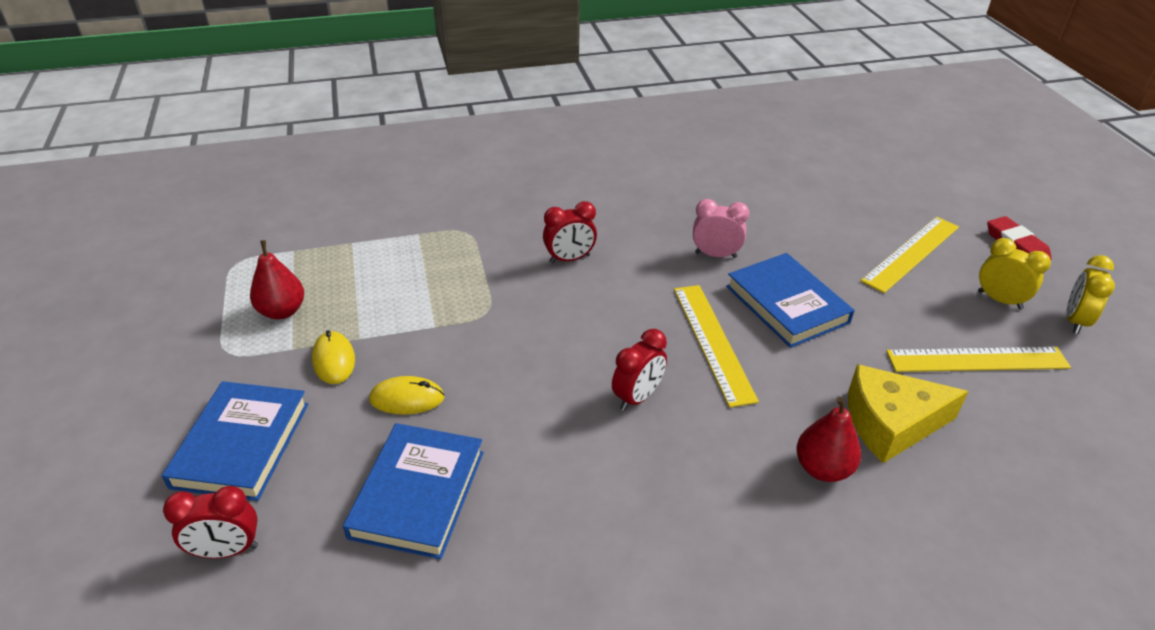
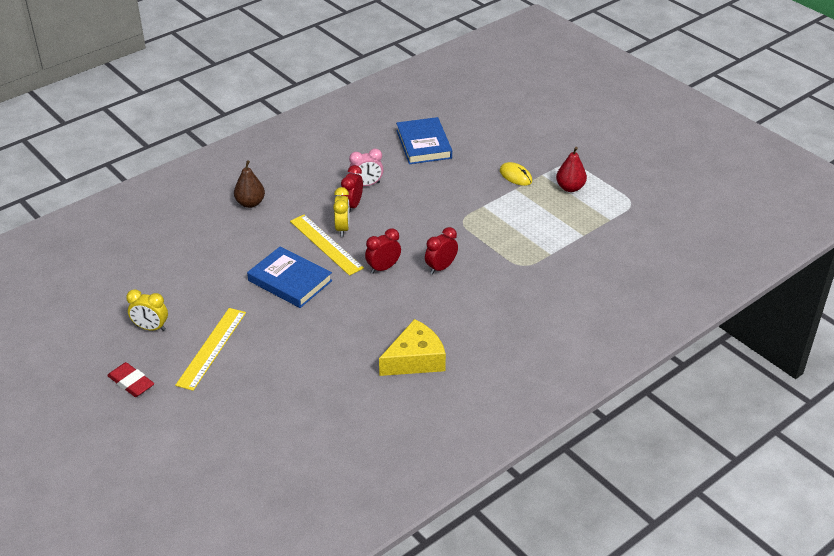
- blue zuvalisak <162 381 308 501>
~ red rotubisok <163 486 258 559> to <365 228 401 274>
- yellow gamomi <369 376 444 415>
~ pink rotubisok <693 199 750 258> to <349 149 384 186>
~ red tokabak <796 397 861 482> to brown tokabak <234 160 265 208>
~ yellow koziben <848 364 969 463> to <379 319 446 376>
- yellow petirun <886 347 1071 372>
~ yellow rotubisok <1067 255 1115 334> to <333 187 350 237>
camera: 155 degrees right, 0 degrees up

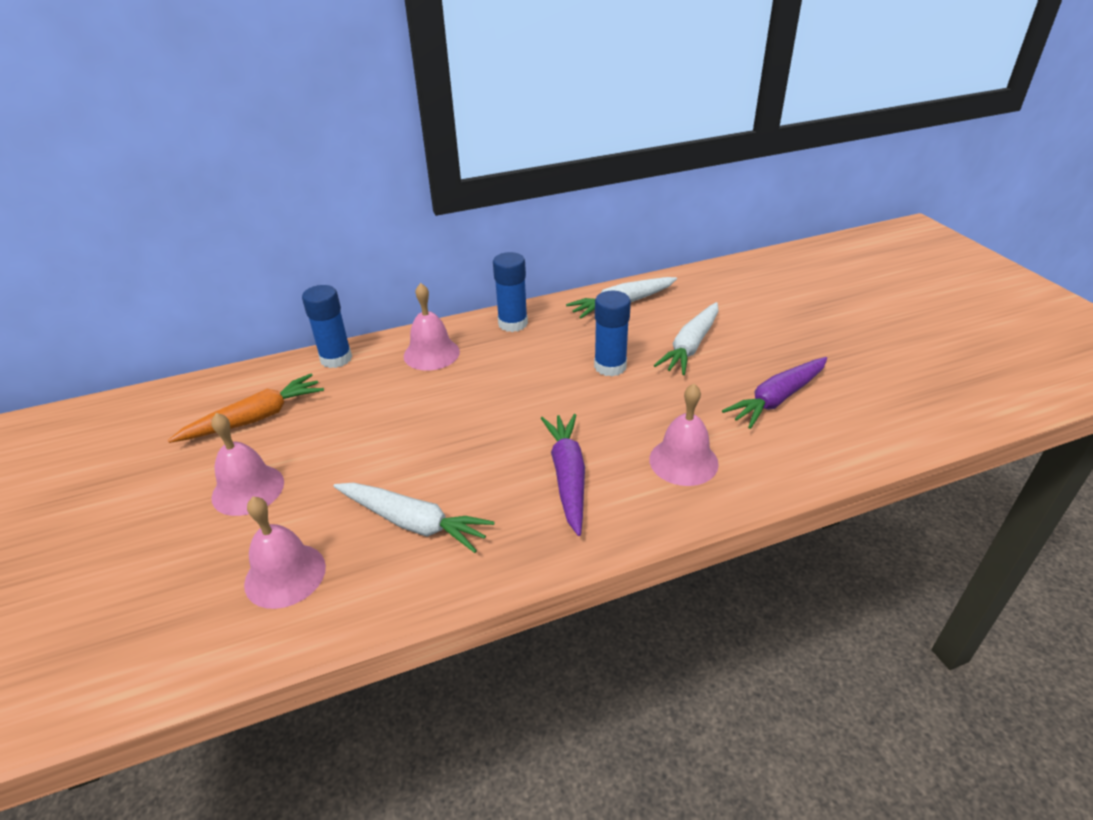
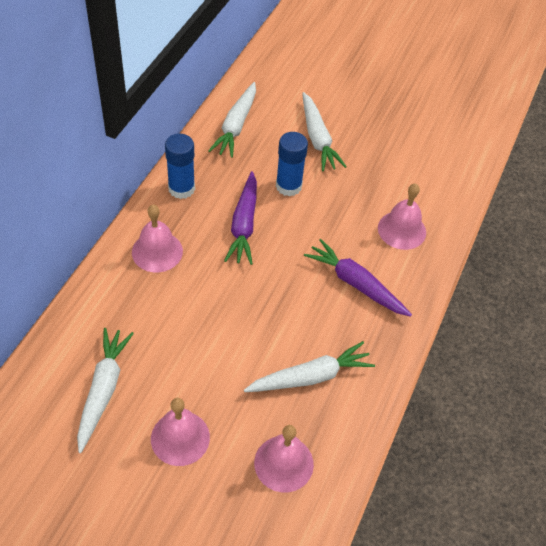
~ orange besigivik <168 374 324 443> to white besigivik <77 328 134 453>
- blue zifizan <302 285 352 368>
~ purple besigivik <722 357 827 429> to <224 171 257 265>
camera: 50 degrees left, 15 degrees up

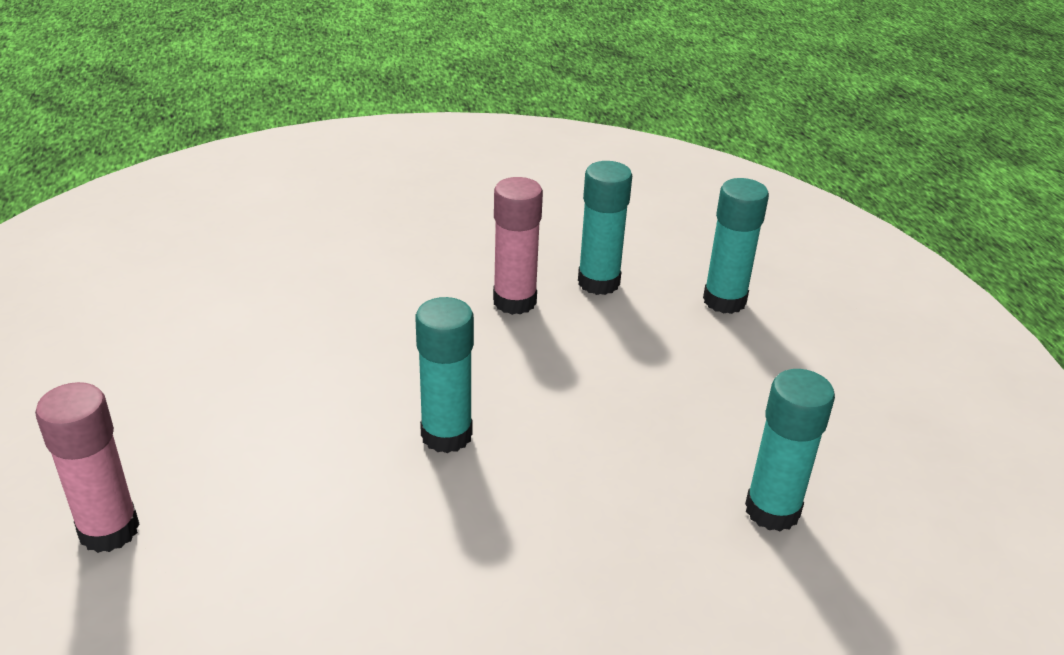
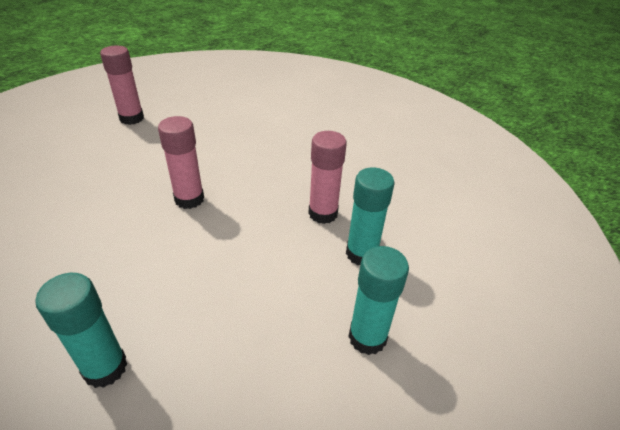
~ turquoise zifizan <416 297 474 453> to pink zifizan <158 116 204 209>
camera: 80 degrees right, 5 degrees up

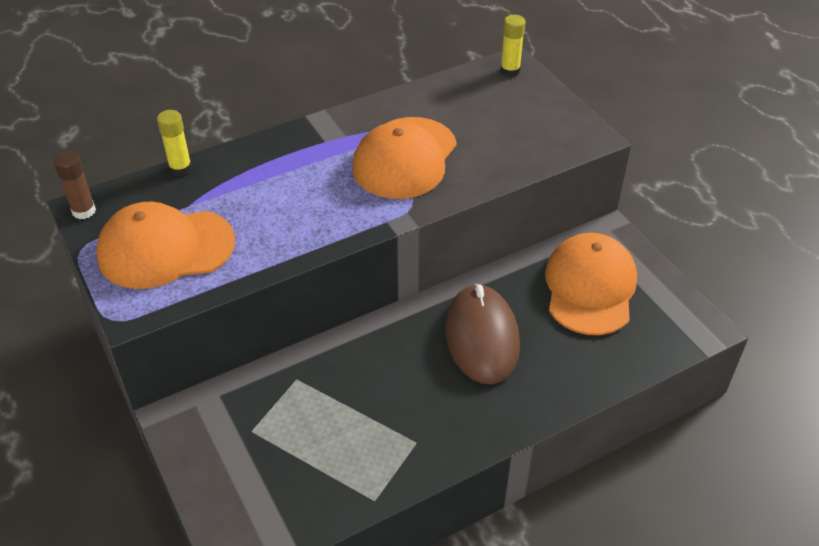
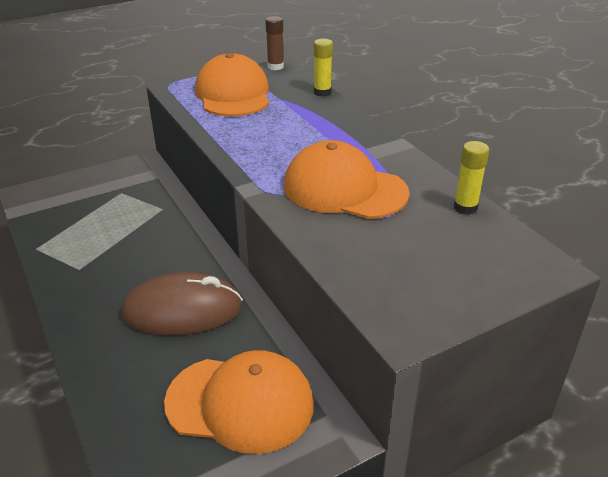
~ yellow zifizan <500 15 526 77> to <454 141 489 215>
camera: 90 degrees right, 10 degrees down

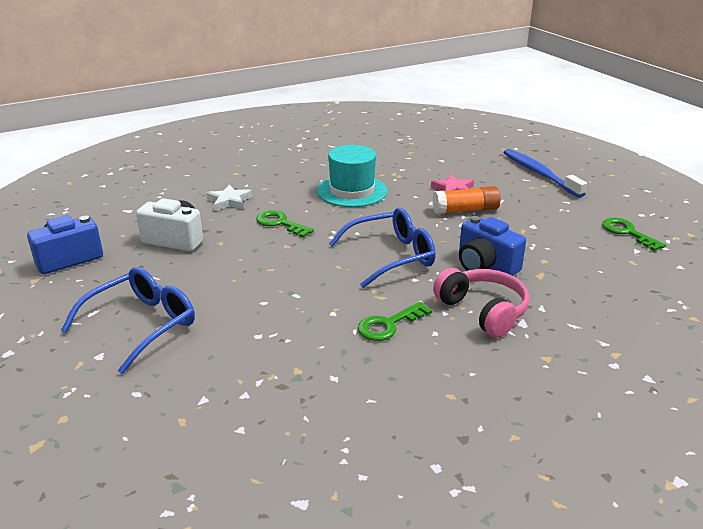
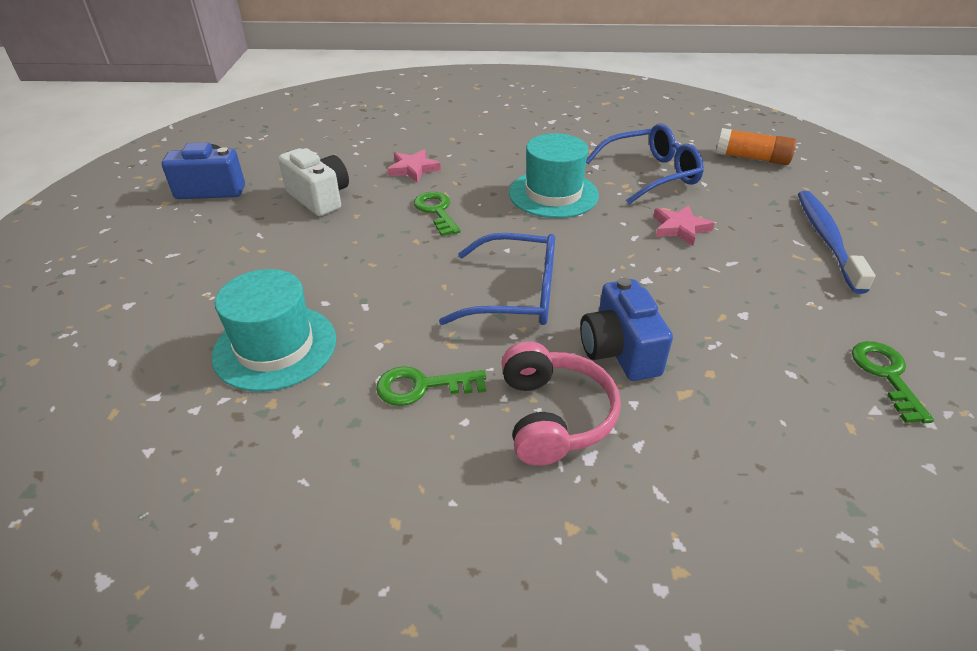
~ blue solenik <61 267 195 374> to <586 124 704 204>
~ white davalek <206 184 252 211> to pink davalek <387 149 441 183>
~ orange zifizan <433 186 501 214> to <716 128 796 165>
+ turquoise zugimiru <212 269 336 392>
camera: 30 degrees right, 10 degrees up

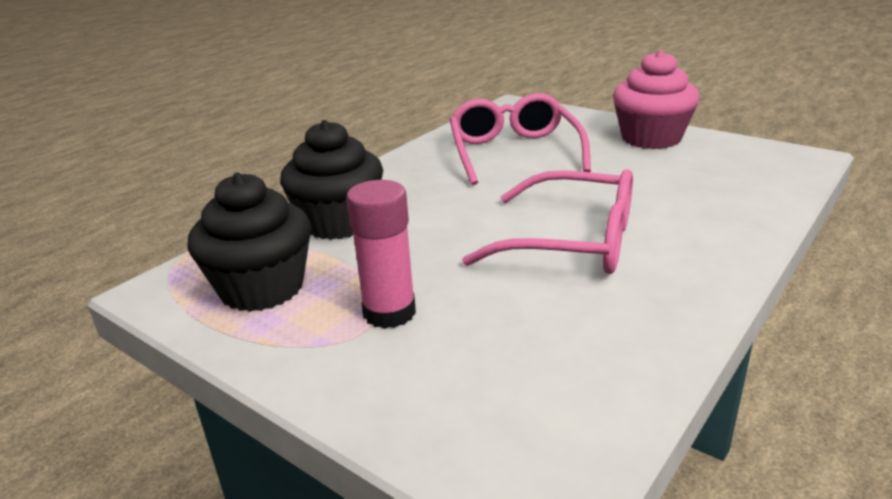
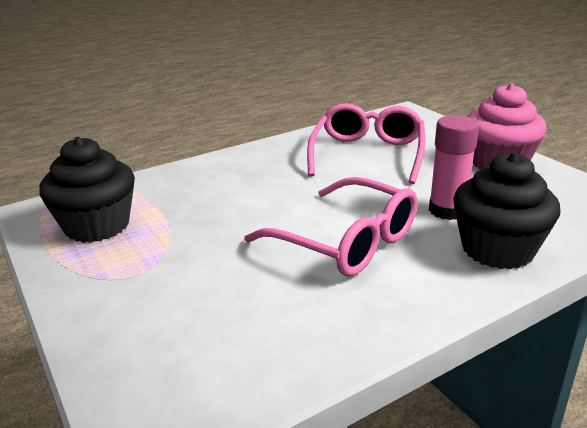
~ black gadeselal <280 120 383 240> to <453 152 560 269>
~ pink zifizan <346 180 416 329> to <429 115 479 220>
camera: 20 degrees right, 0 degrees up

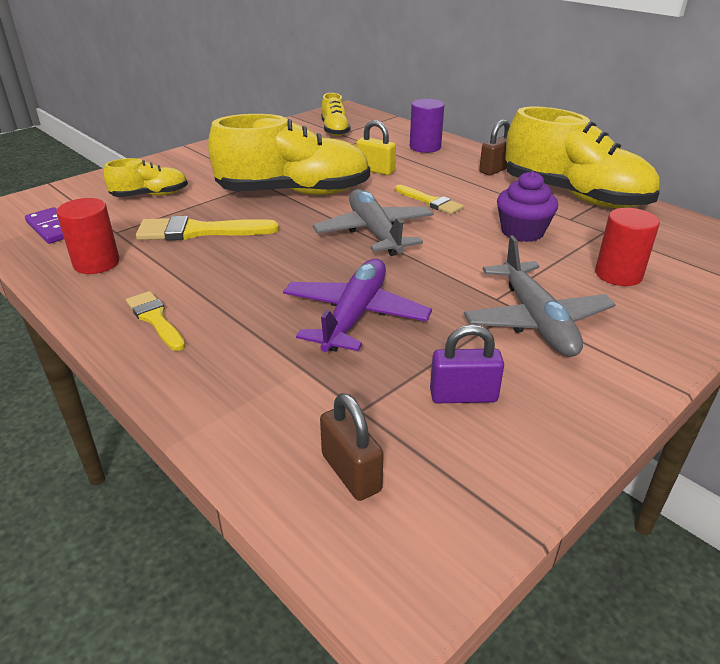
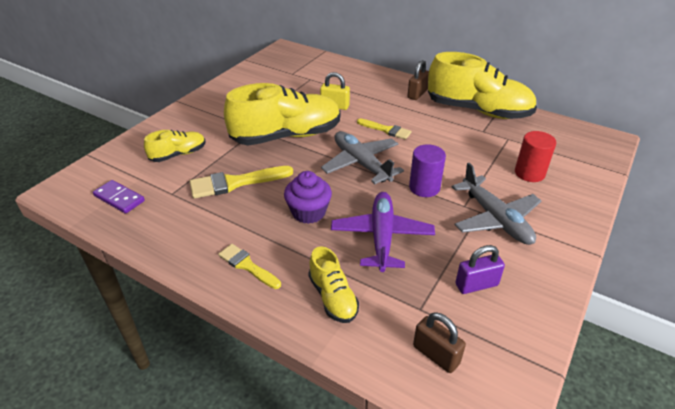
- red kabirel <56 198 120 274>
~ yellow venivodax <321 93 351 136> to <308 246 359 323>
~ purple kabirel <410 99 444 153> to <409 144 446 197>
~ purple gadeselal <497 171 558 242> to <284 171 332 224>
camera: 15 degrees left, 5 degrees up

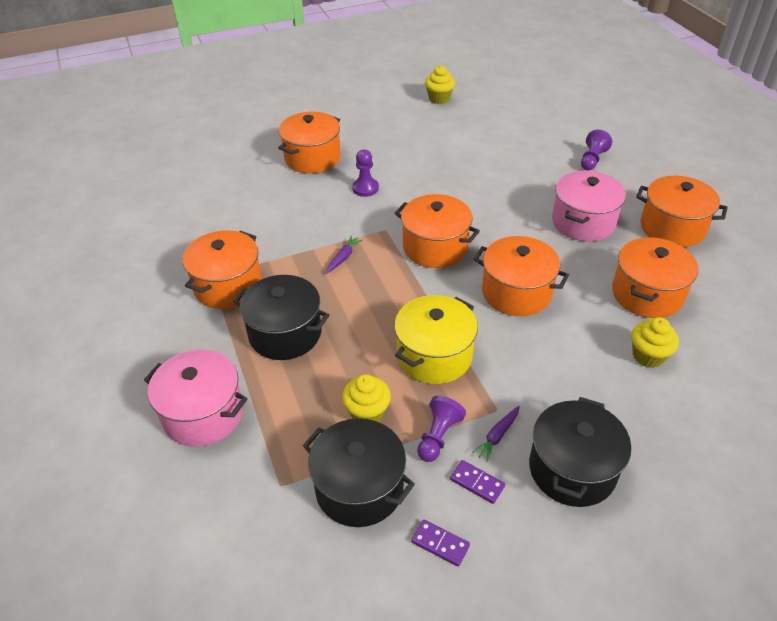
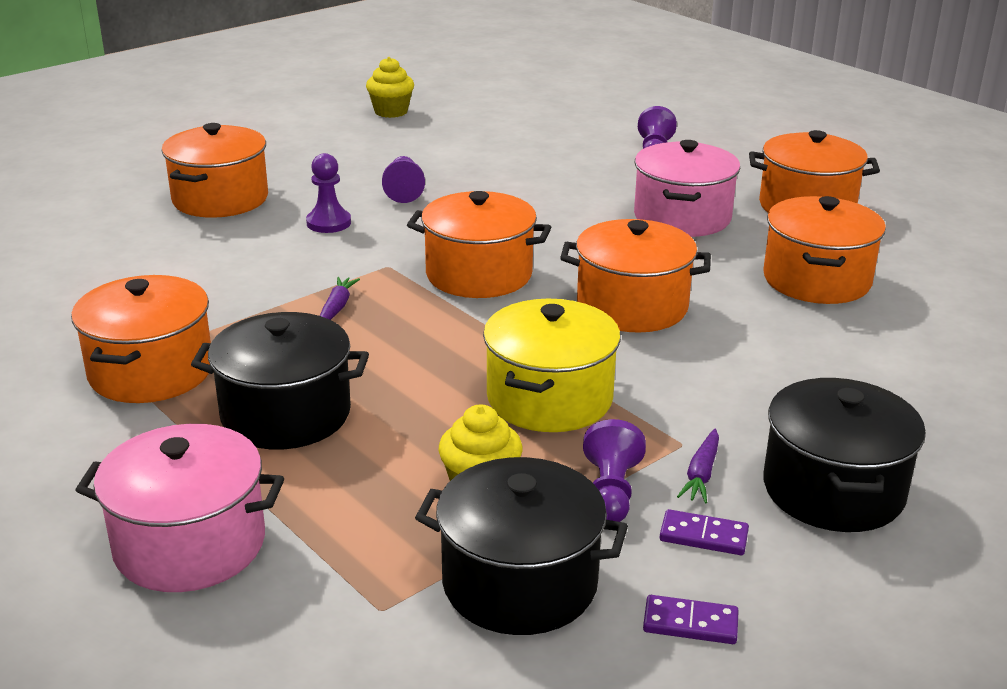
- yellow gadeselal <631 317 679 368>
+ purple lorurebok <382 156 425 203>
camera: 20 degrees left, 15 degrees down

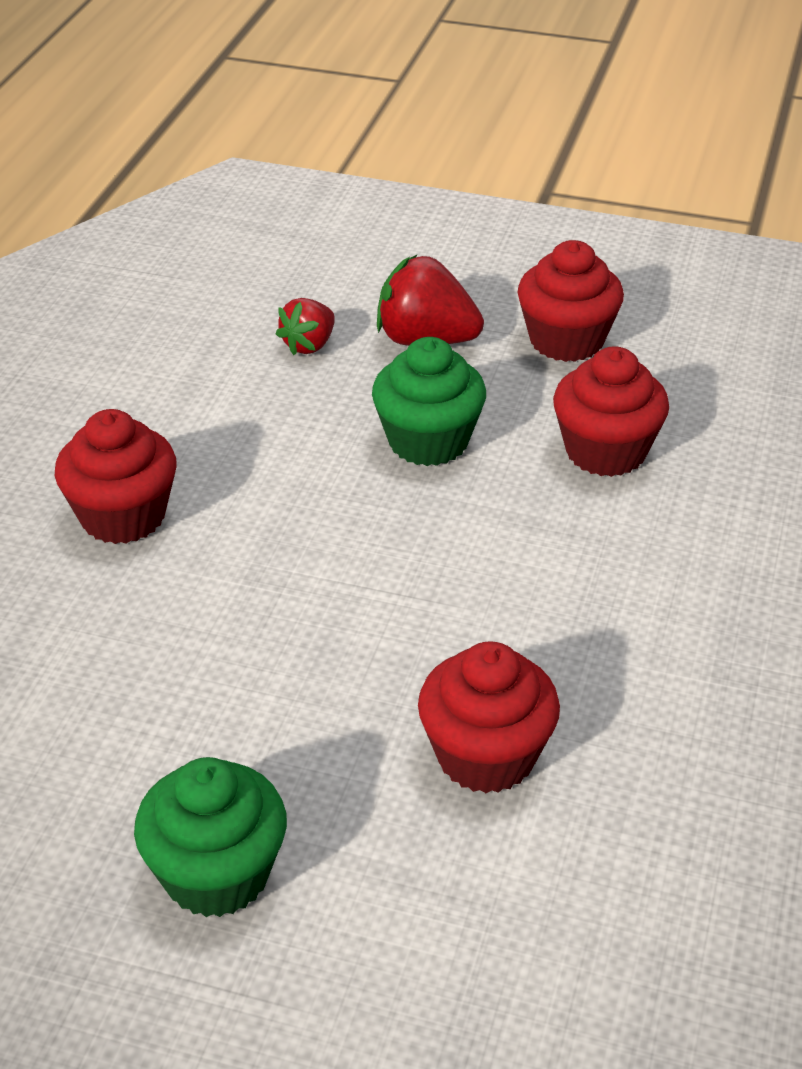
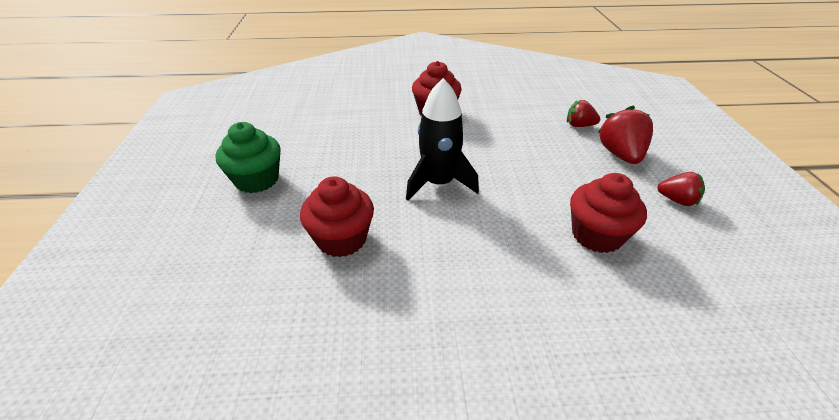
- green gadeselal <372 337 486 466>
~ red gadeselal <518 240 624 362> to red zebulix <657 172 705 206>
+ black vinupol <406 78 479 201>
camera: 70 degrees right, 0 degrees up

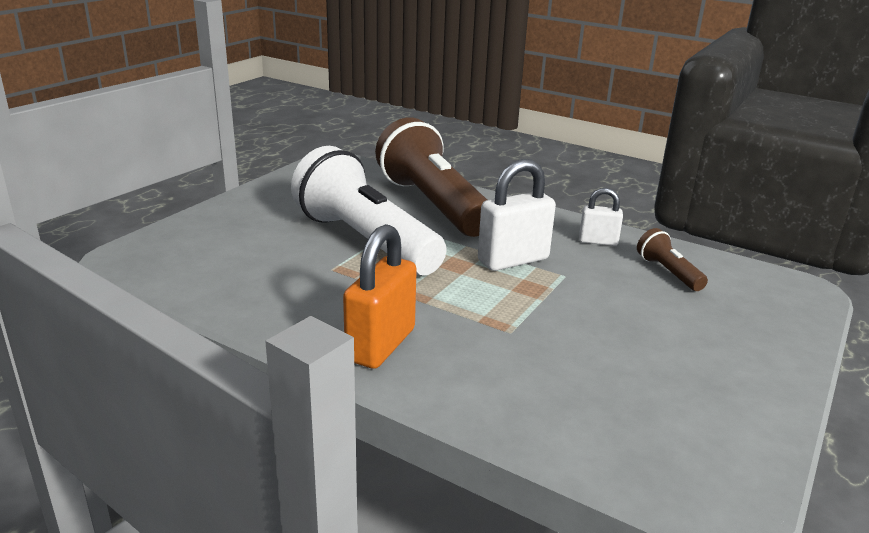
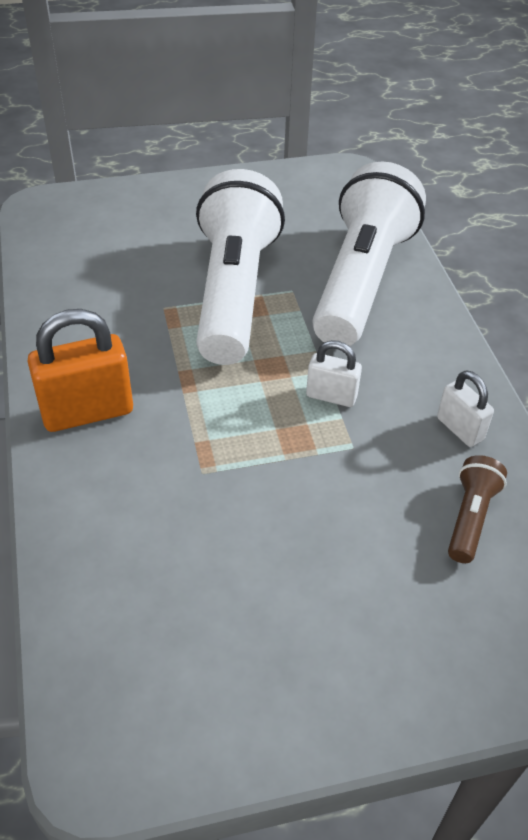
~ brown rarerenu <375 117 487 237> to white rarerenu <312 162 426 346>
~ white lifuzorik <478 159 556 271> = <306 340 362 407> x0.57
camera: 45 degrees right, 20 degrees up

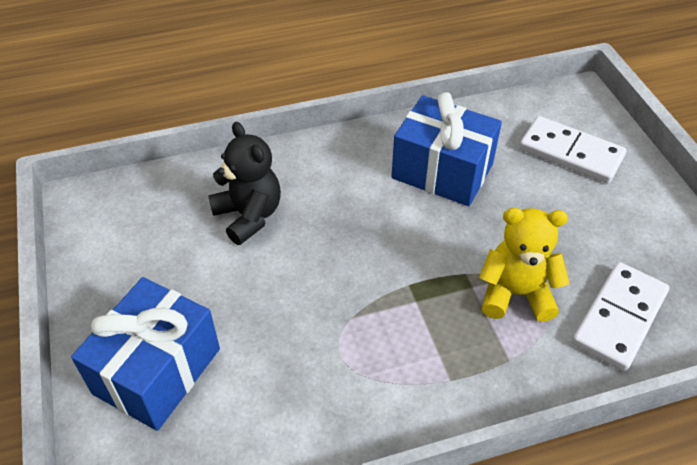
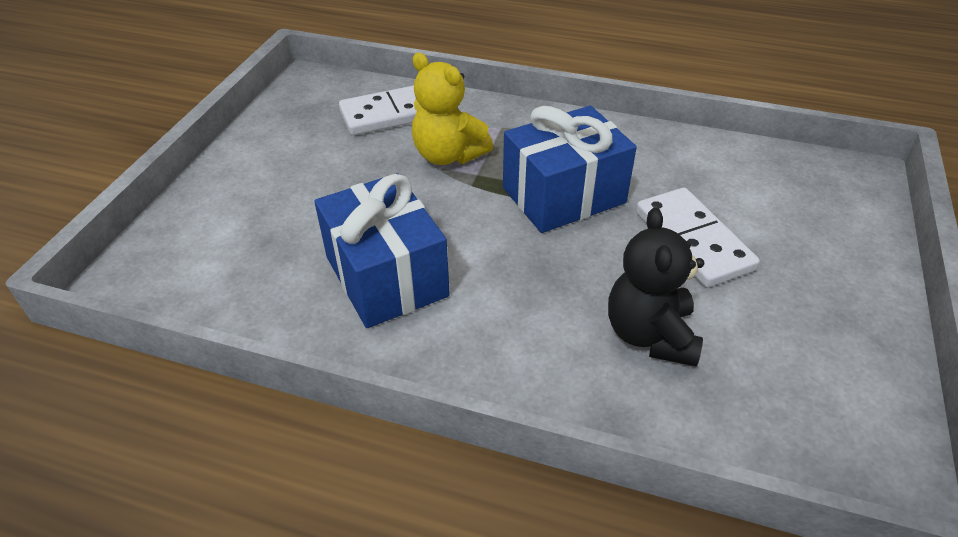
~ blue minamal <71 277 220 431> to <503 106 637 233>
~ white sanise <519 116 626 183> to <636 188 760 288>
camera: 145 degrees left, 5 degrees down

